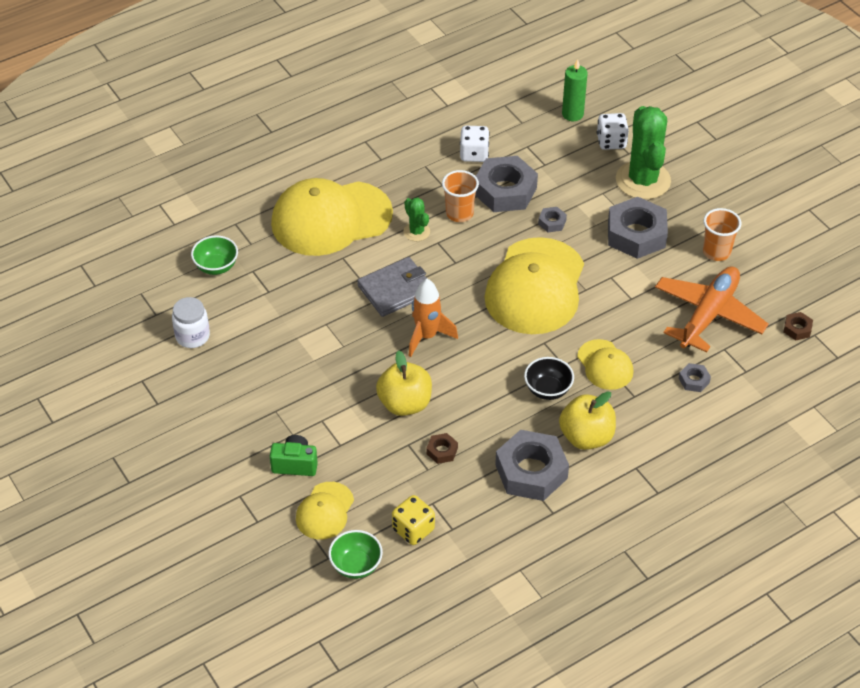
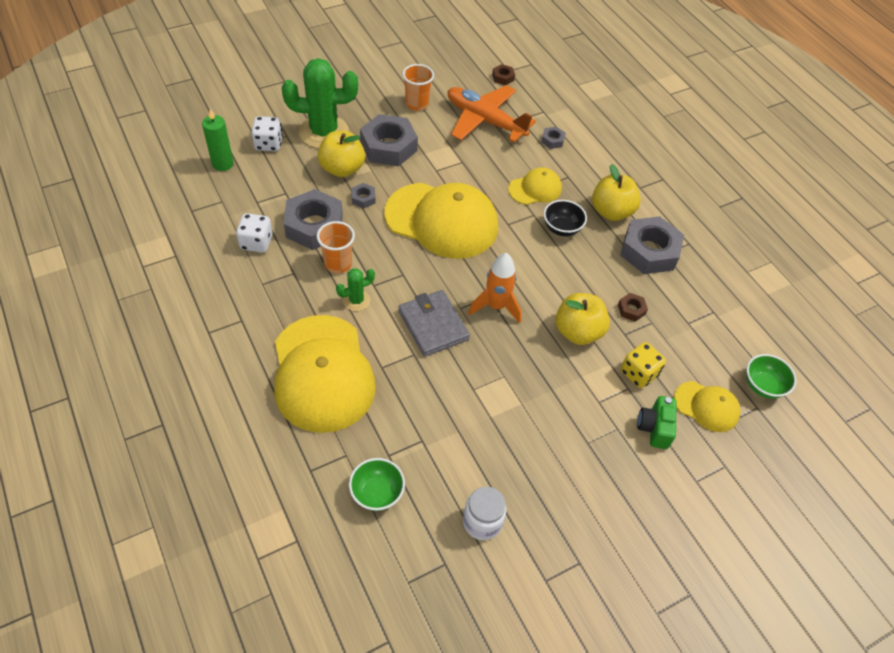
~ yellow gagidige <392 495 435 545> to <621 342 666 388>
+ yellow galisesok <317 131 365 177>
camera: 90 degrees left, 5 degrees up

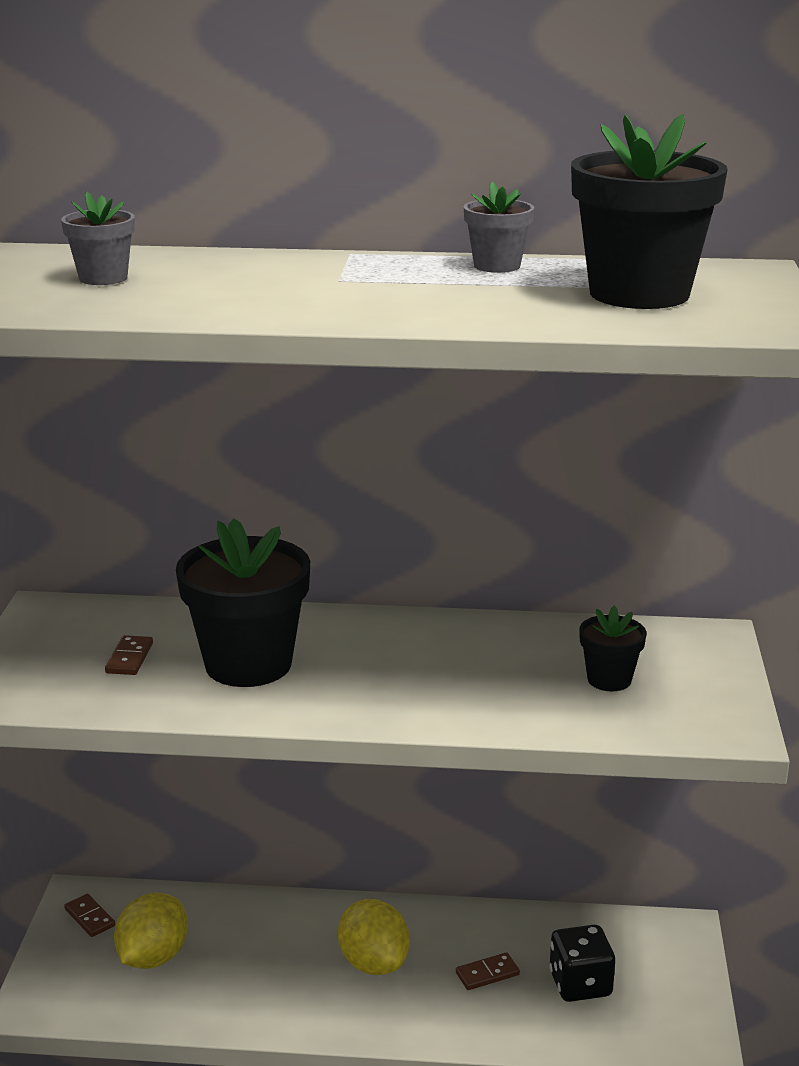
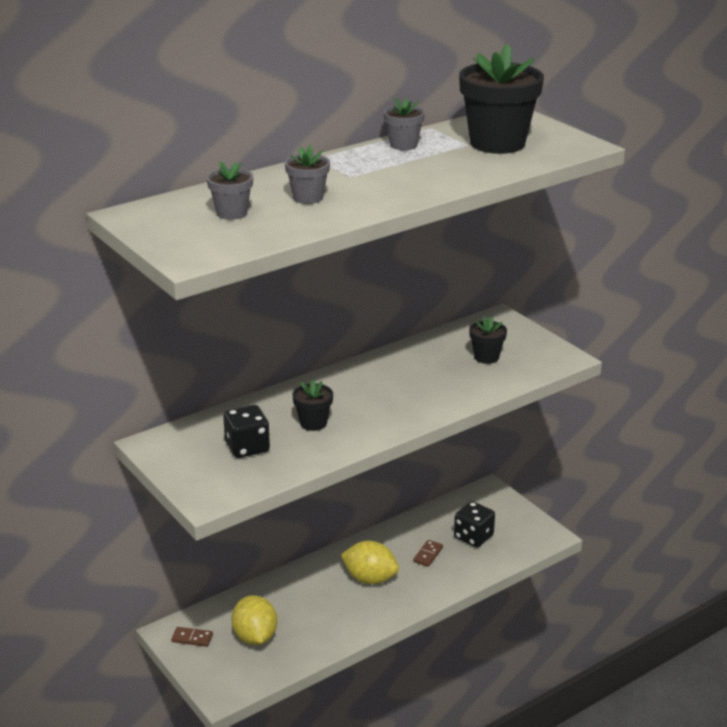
~ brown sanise <105 635 153 675> to black gagidige <223 405 270 458>
~ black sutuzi <176 518 310 687> = <292 380 333 431> x0.50
+ grey sutuzi <285 145 330 204>
camera: 40 degrees left, 5 degrees up

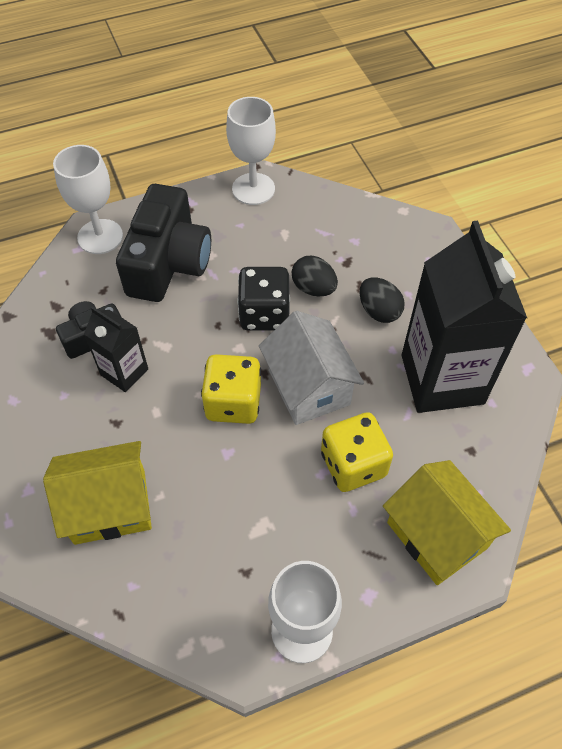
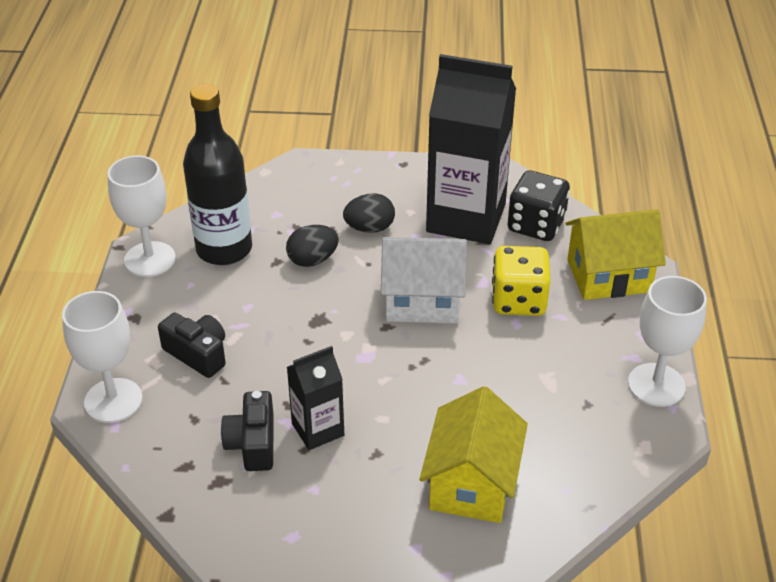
~ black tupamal <116 184 211 302> = <158 312 226 378> x0.54
- yellow gagidige <201 354 261 424>
~ black gagidige <237 267 290 331> to <508 170 570 241>
+ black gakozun <183 84 252 265>
camera: 65 degrees left, 15 degrees down

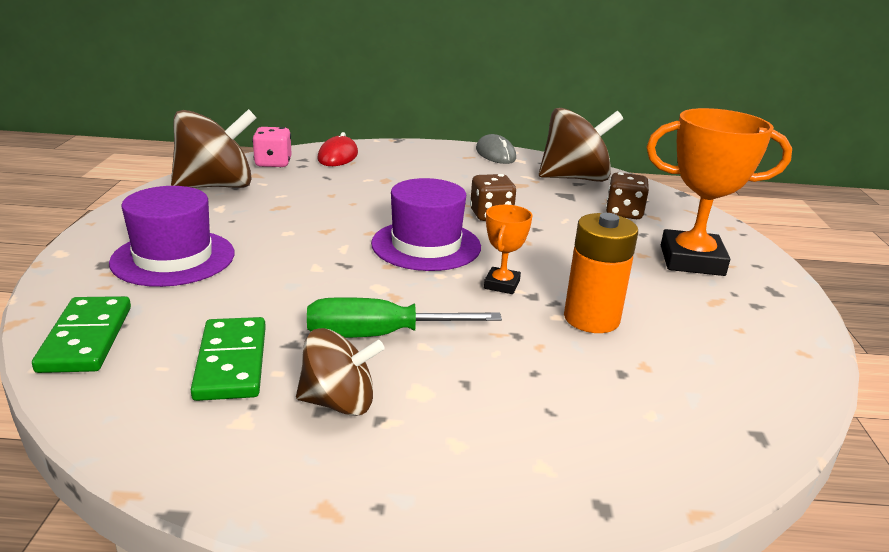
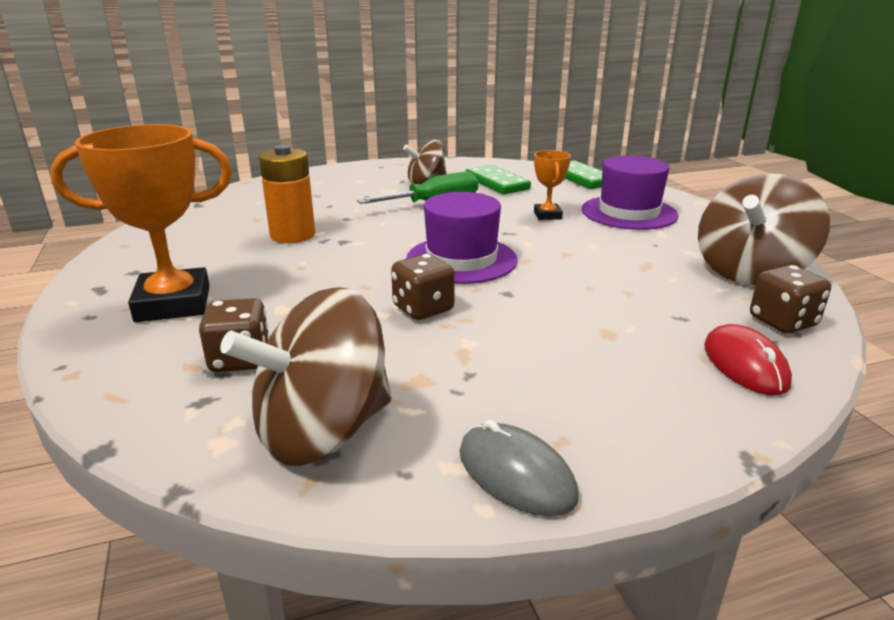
~ pink gagidige <252 127 292 167> to brown gagidige <750 265 831 333>
~ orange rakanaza <484 205 533 294> to <534 150 571 220>
camera: 160 degrees right, 0 degrees up

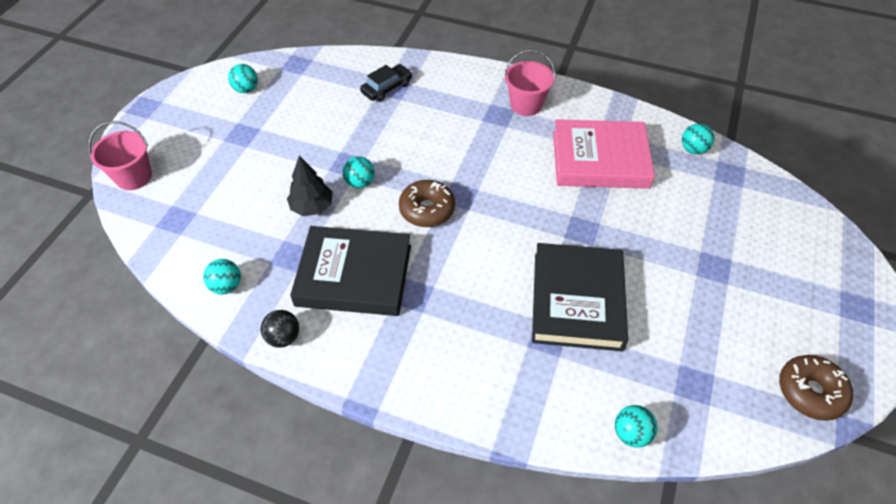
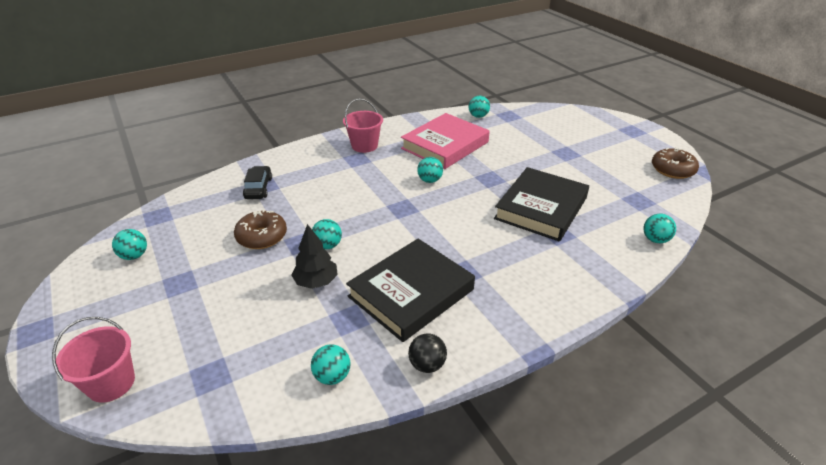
~ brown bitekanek <399 180 455 227> to <234 209 287 249>
~ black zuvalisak <532 243 628 351> = <494 167 589 242> 75 degrees clockwise
+ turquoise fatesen <417 157 443 183>
camera: 50 degrees left, 15 degrees down

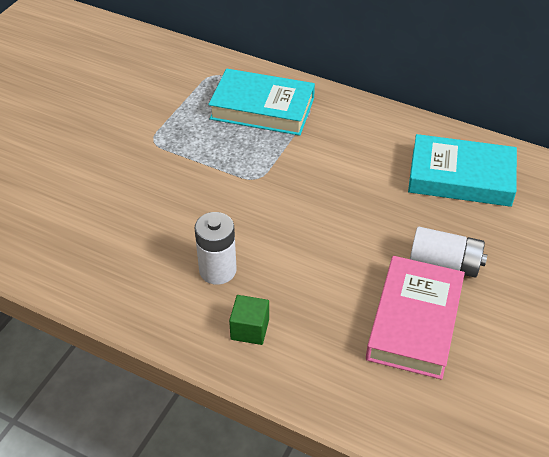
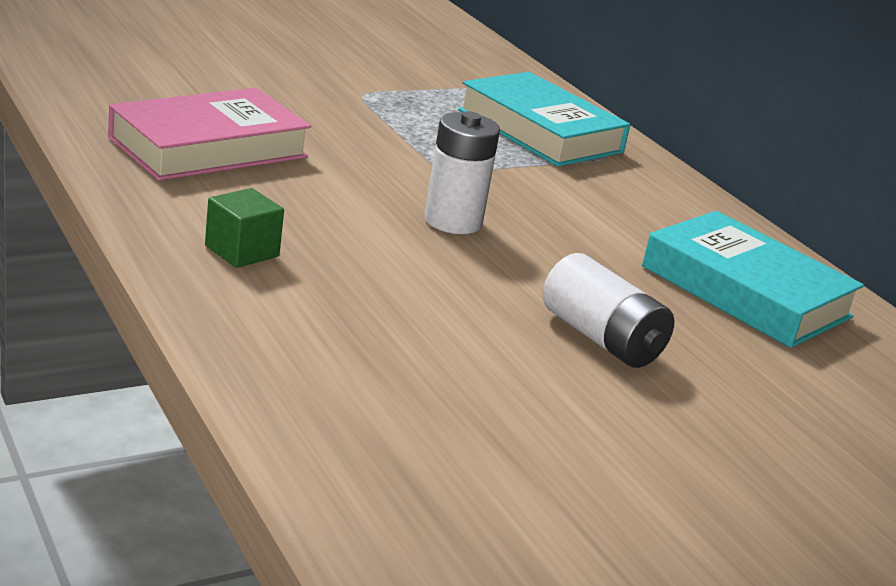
~ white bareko <195 212 237 285> to <424 111 500 234>
~ pink zuvalisak <366 256 465 380> to <108 88 311 181>
camera: 30 degrees right, 20 degrees down

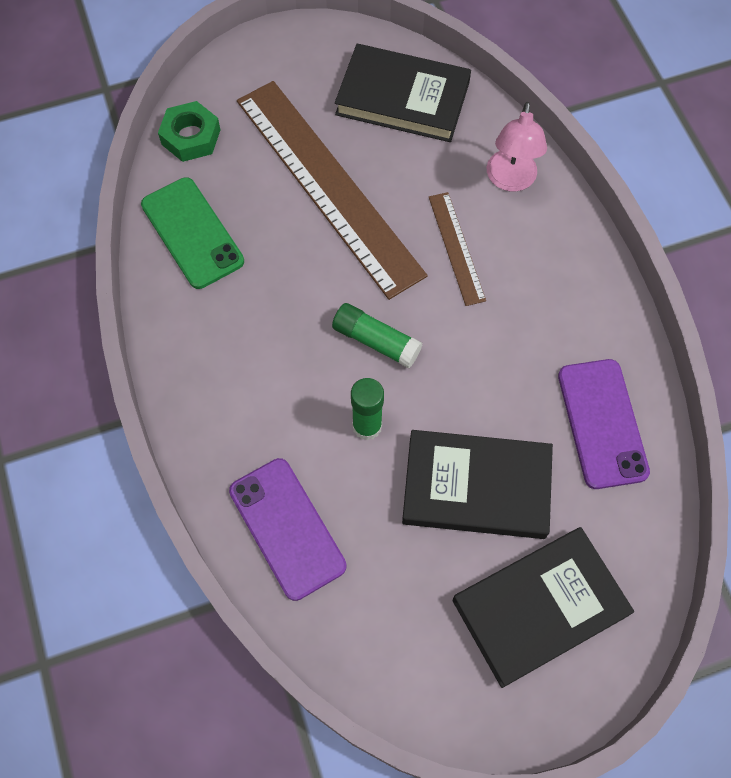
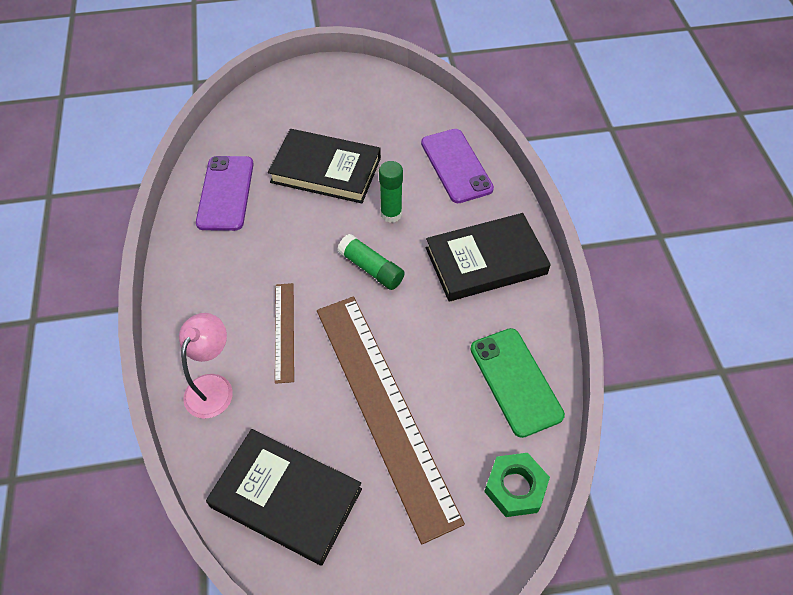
~ black zuvalisak <453 527 634 688> to <426 213 551 301>
camera: 170 degrees left, 10 degrees down

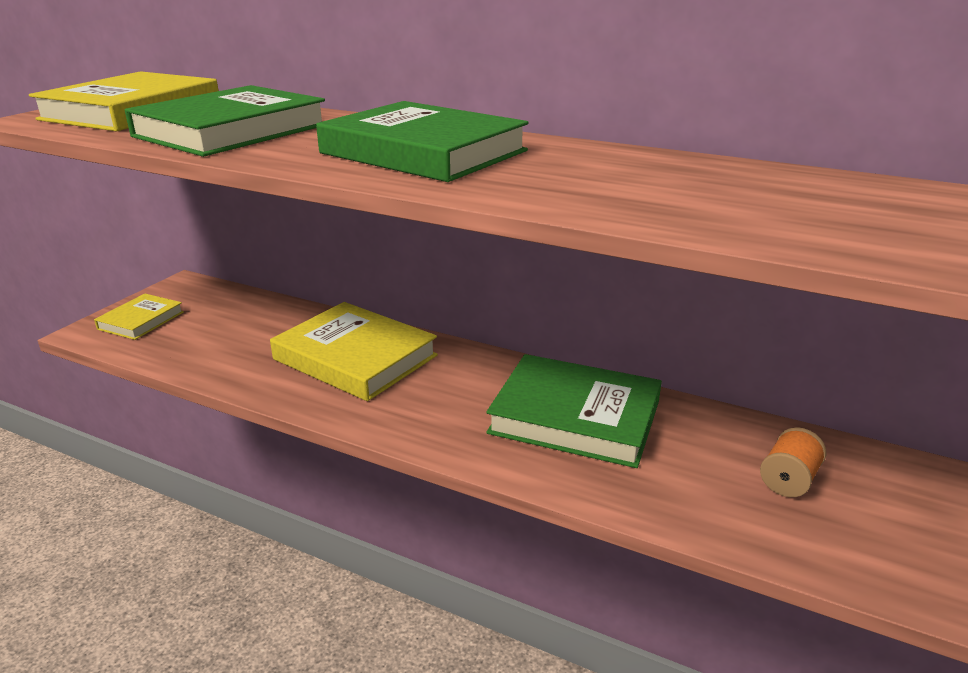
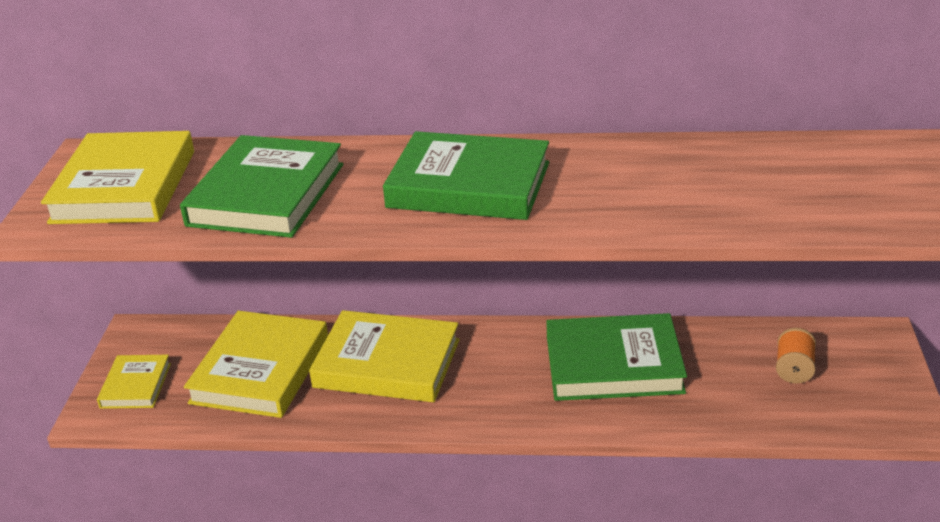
+ yellow zuvalisak <184 311 328 418>
camera: 20 degrees left, 5 degrees up

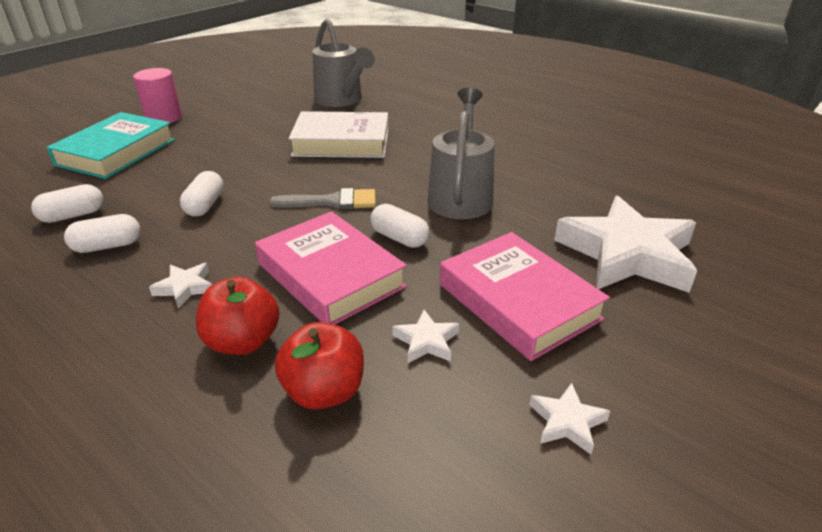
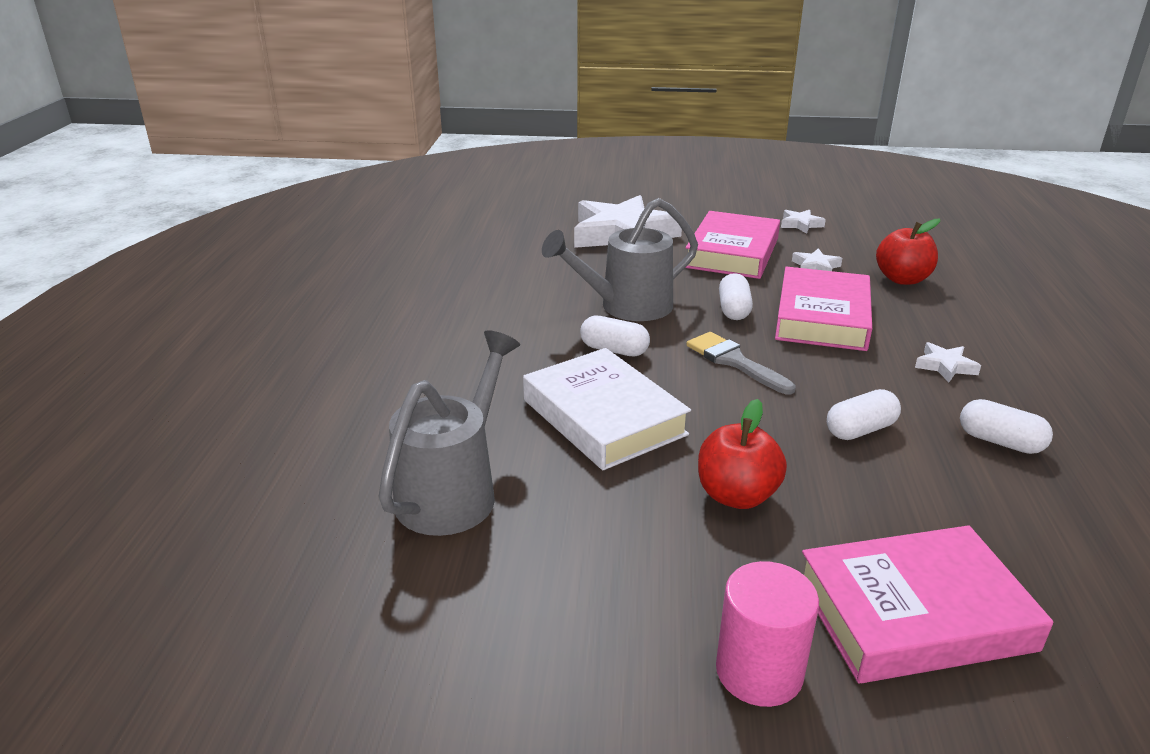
~ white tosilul <31 184 104 223> to <580 316 650 356>
~ turquoise zuvalisak <46 112 175 179> to pink zuvalisak <802 525 1053 683>
~ red galisesok <196 277 280 355> to <698 399 787 509>
camera: 125 degrees left, 5 degrees down

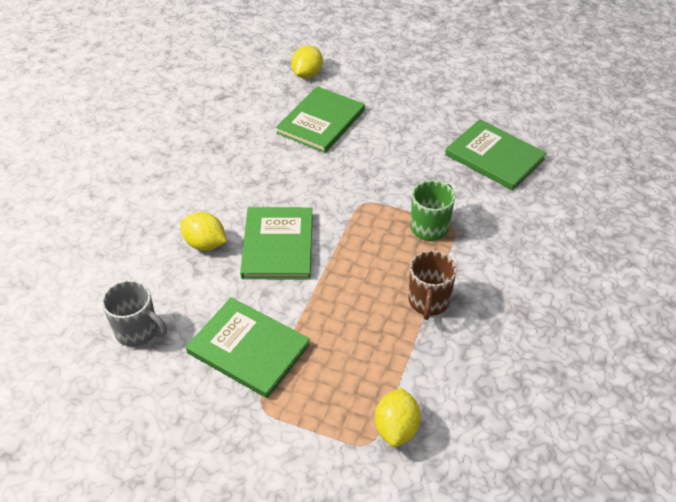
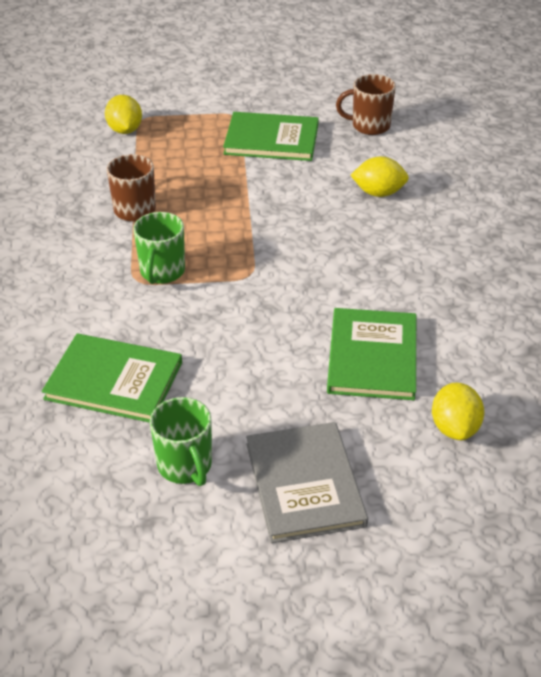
~ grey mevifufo <102 280 167 347> to brown mevifufo <336 74 396 135>
- green zuvalisak <240 207 313 279>
+ green mevifufo <150 397 212 486>
+ grey zuvalisak <246 422 368 543>
camera: 155 degrees right, 5 degrees down

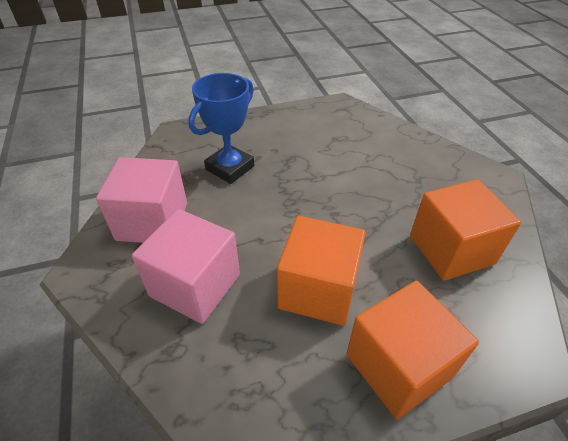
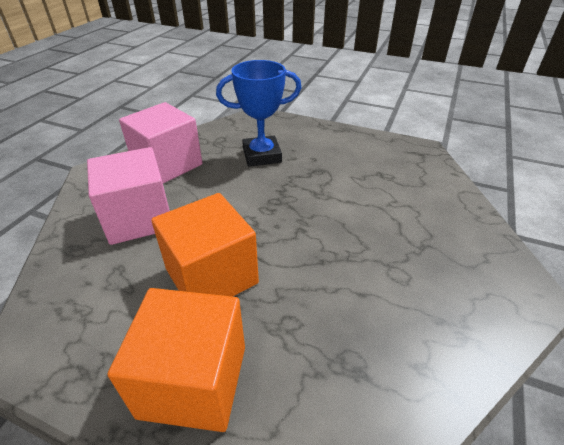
- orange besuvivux <410 179 521 281>
camera: 40 degrees right, 5 degrees down

